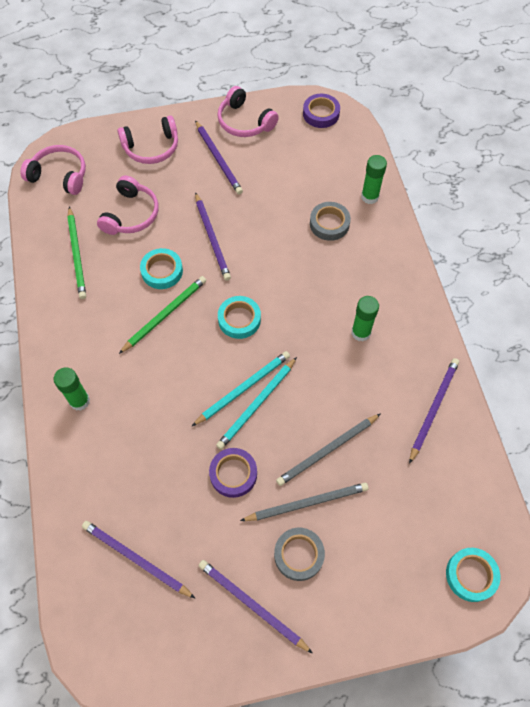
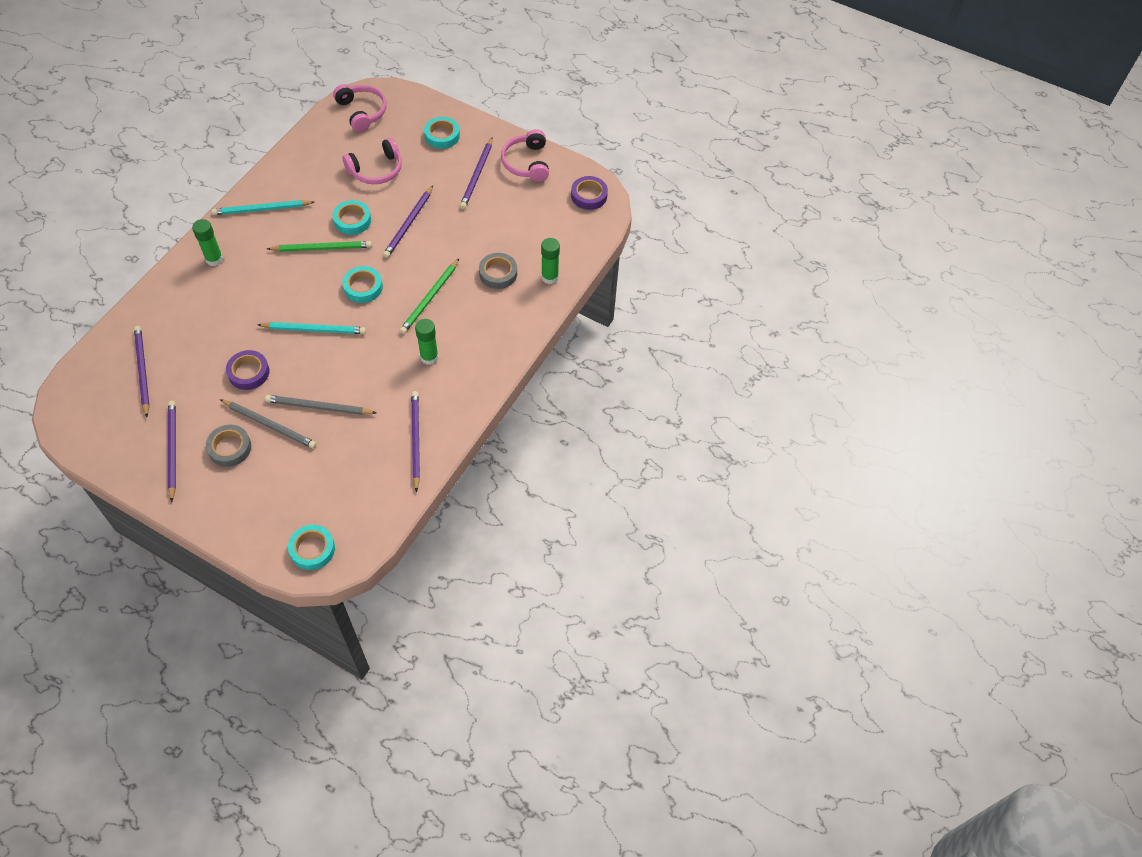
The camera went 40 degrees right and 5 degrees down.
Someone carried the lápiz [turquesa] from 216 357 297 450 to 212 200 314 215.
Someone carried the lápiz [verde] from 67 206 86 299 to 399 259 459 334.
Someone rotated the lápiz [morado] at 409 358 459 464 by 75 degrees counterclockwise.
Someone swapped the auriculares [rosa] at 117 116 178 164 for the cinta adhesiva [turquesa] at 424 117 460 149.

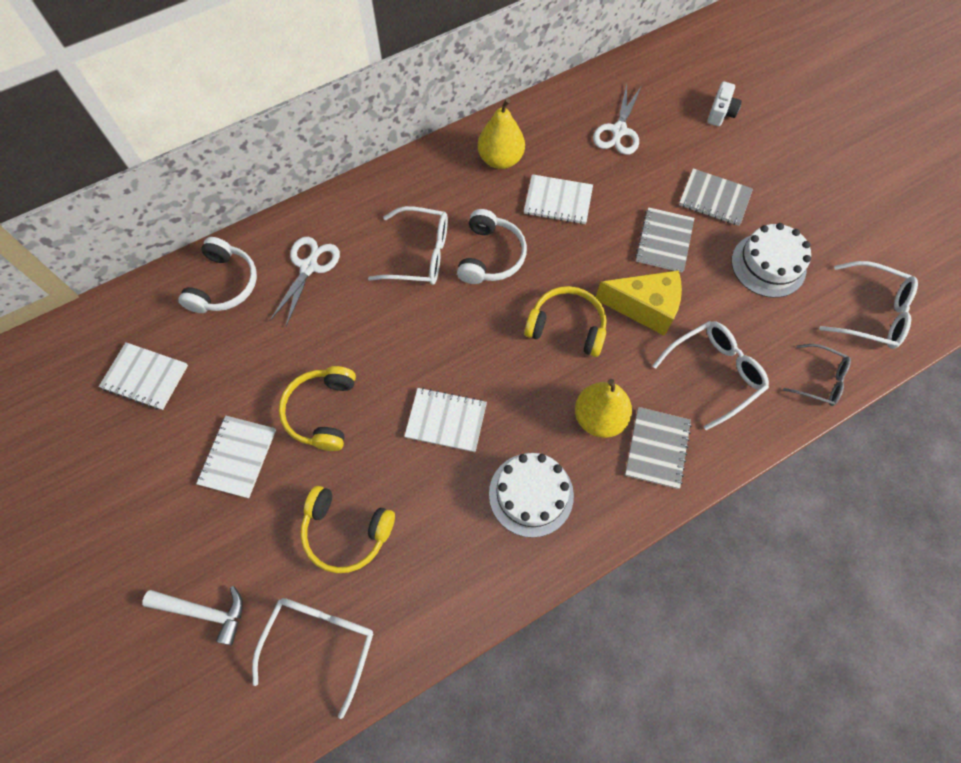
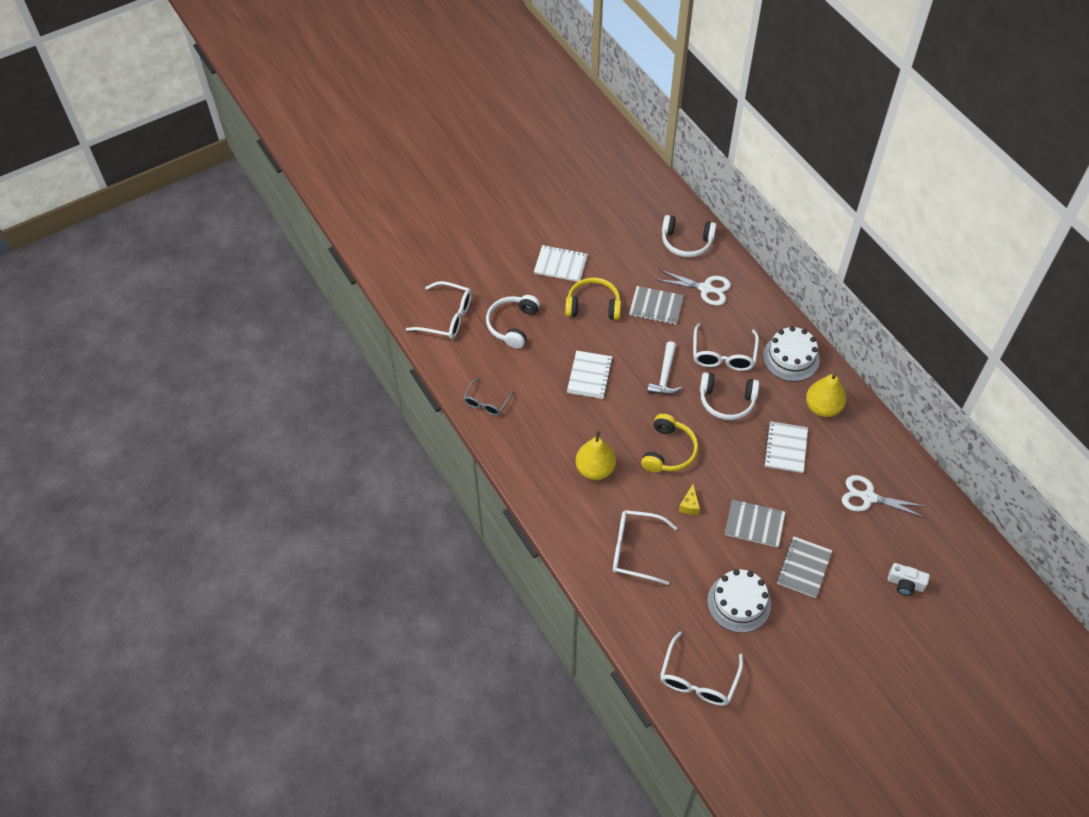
The camera went 90 degrees right and 10 degrees down.
Someone carried the gafas [gris] from 783 344 851 406 to 463 378 514 416.
Someone repainted the auriculares [amarillo] at 300 486 395 573, which became the auriculares [blanco] at 486 295 540 349.
Someone rotated the gafas [blanco] at 652 321 769 430 by 135 degrees clockwise.
Someone carried the cuaderno [gris] from 625 407 692 489 to 629 286 684 325.
Someone carried the martillo [blanco] from 142 586 243 645 to 647 341 682 395.
Someone scaled the queso [amarillo] at 596 270 682 336 by 0.46.
Someone carried the tarta [blanco] from 489 453 574 538 to 763 326 820 382.
Someone took away the cuaderno [blanco] at 99 342 188 410.

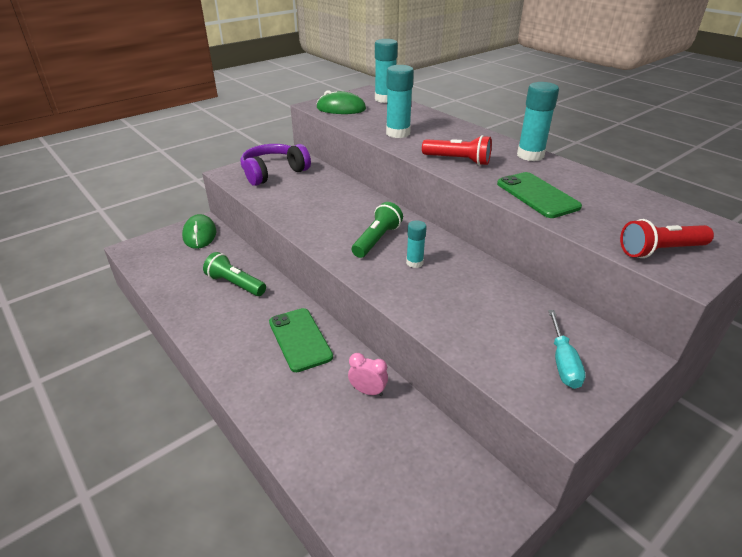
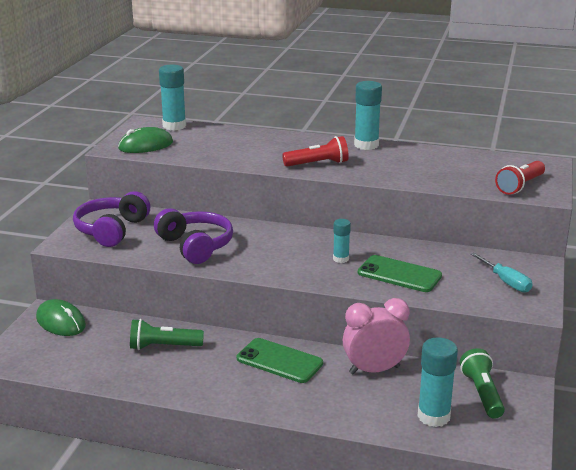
The camera went 35 degrees left and 10 degrees down.
Someone put down the auriculares [morado] at 154 208 233 264.
Someone scaled the despertador [rosa] at 348 353 388 396 by 1.85.
Someone carried the móvil [verde] from 497 172 582 218 to 358 255 442 292.
Someone carried the barra de pegamento [turquesa] from 386 65 414 138 to 417 338 458 427.
Someone carried the lámpara de mano [verde] from 352 202 403 258 to 460 348 505 419.

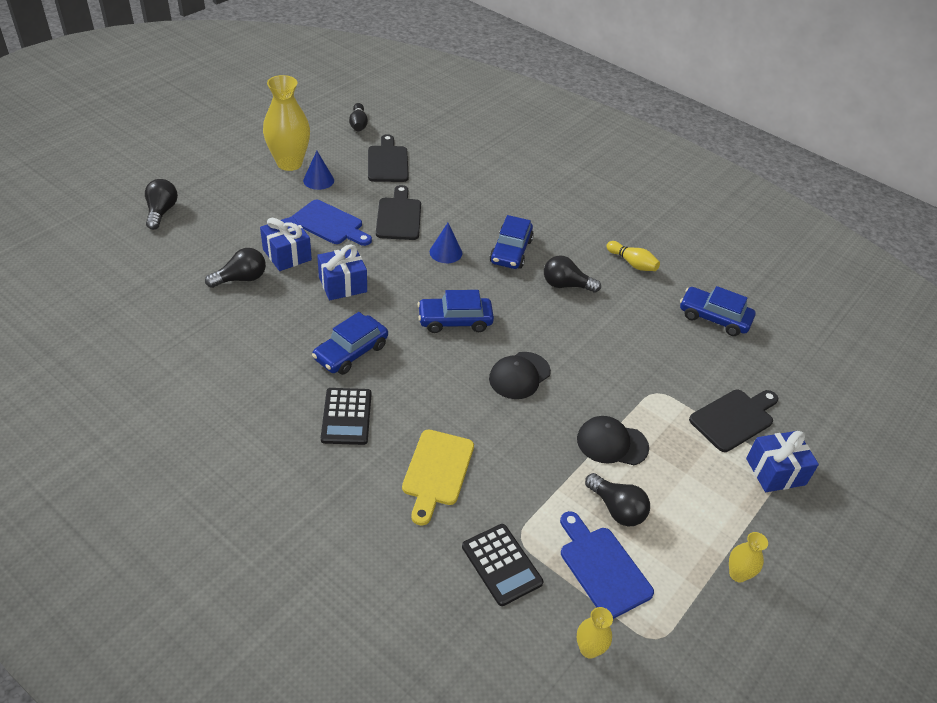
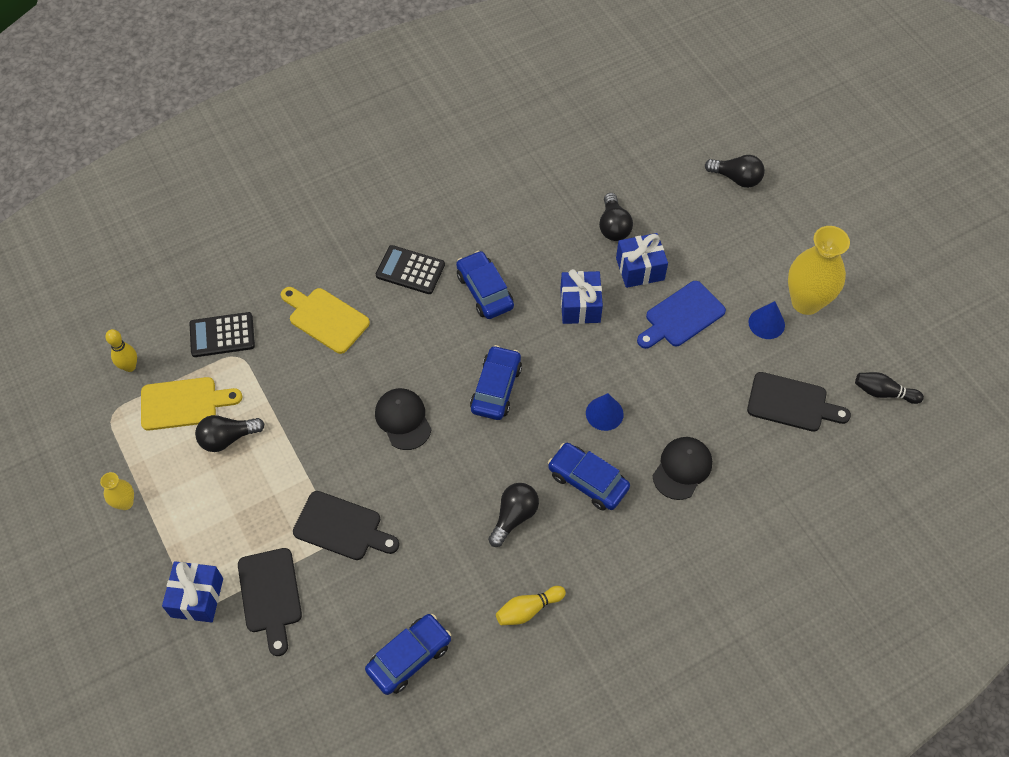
The camera went 115 degrees right and 15 degrees up.
Someone swapped the florero [amarillo] at 577 607 613 659 for the bolo [amarillo] at 106 329 137 372.
Someone repainted the tabla de cortar [azul] at 560 511 654 619, which became the tabla de cortar [amarillo] at 141 377 242 430.
Someone carried the tabla de cortar [negro] from 376 185 421 240 to 293 491 399 560.
Someone carried the gorra [negro] from 577 416 649 465 to 652 437 712 500.

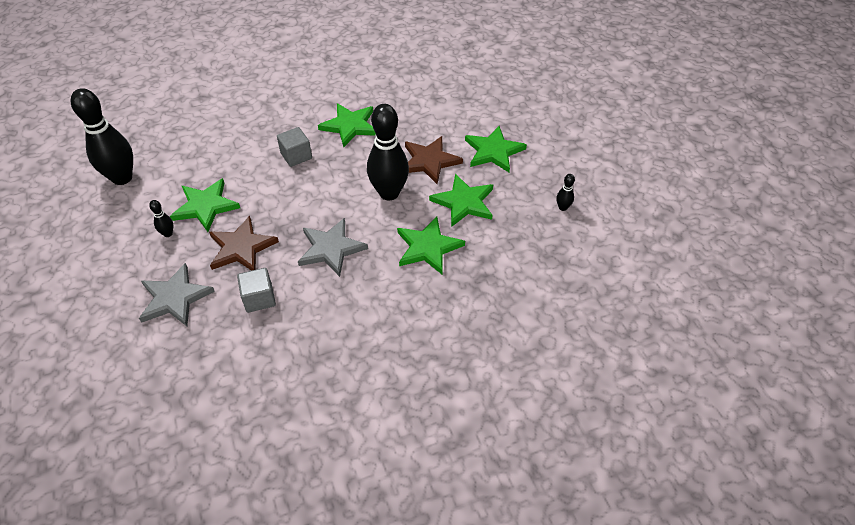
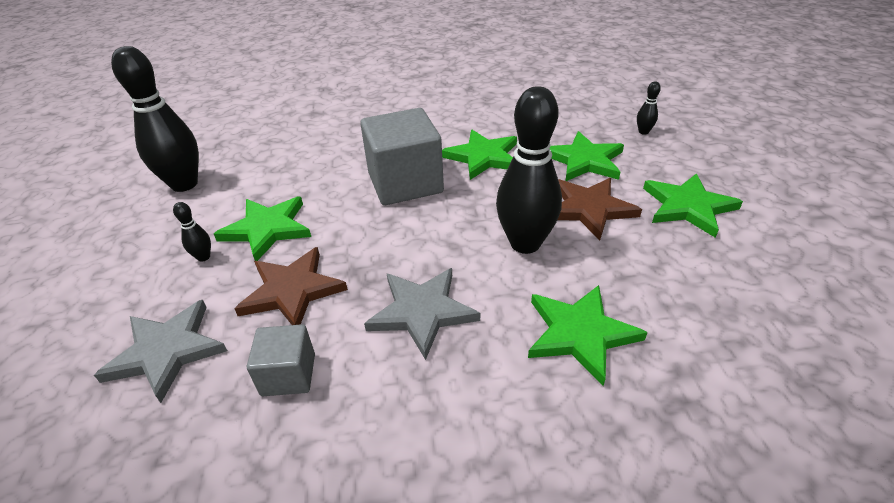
The camera went 15 degrees right and 10 degrees down.
Someone scaled the cubo [gris] at 277 127 312 167 by 1.90.
Someone carried the estrella [verde] from 429 174 493 227 to 550 131 624 181.
Someone carried the bolo [negro] from 556 174 575 211 to 637 81 661 135.

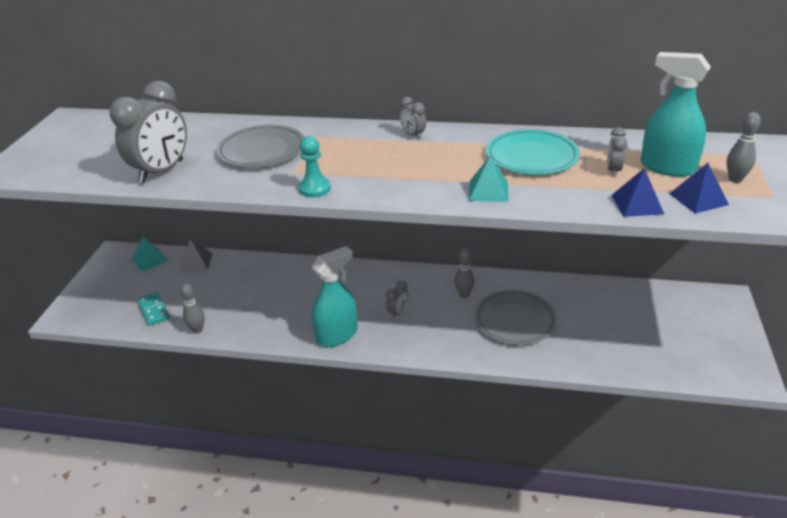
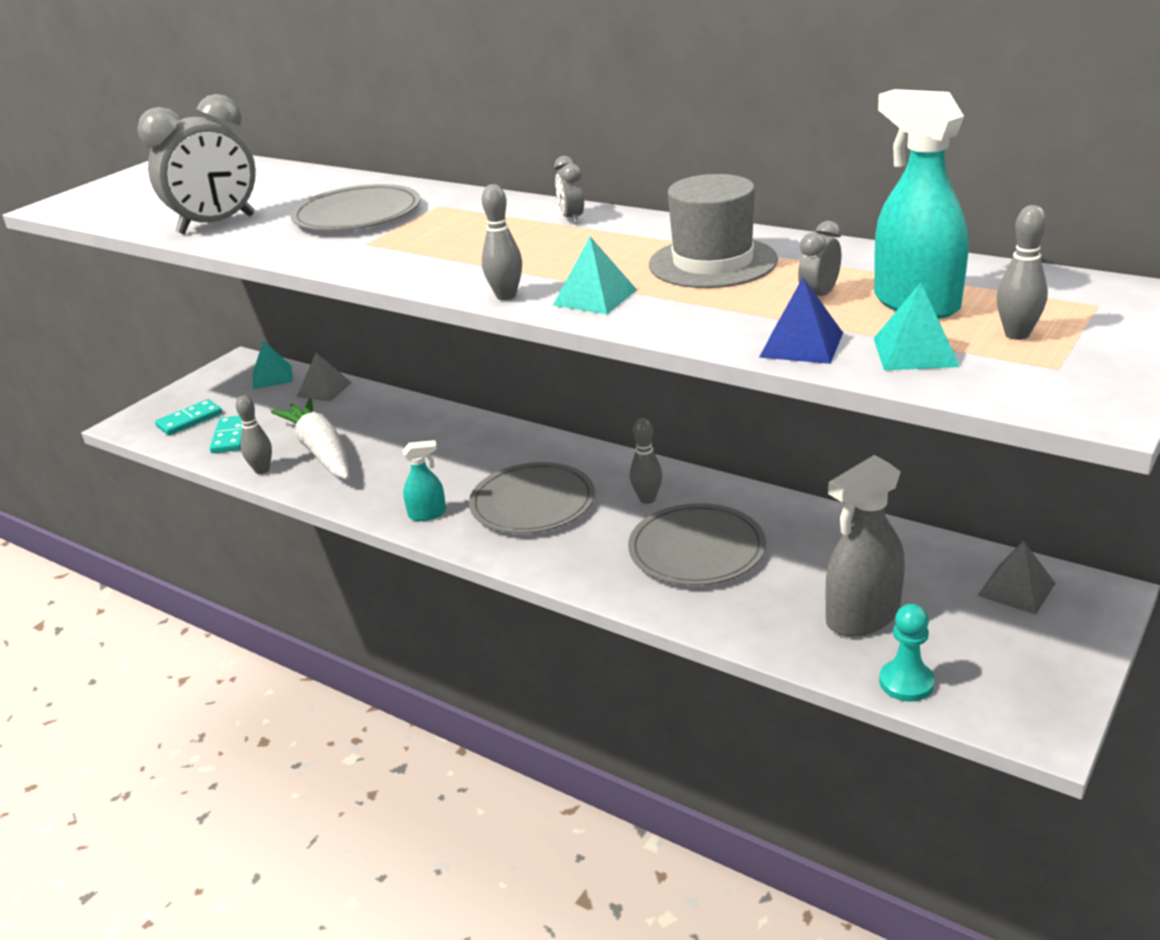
The camera went 25 degrees right and 5 degrees down.
Someone put down the ficha de dominó [turquesa] at 155 399 222 435.
Someone put down the zanahoria [blanco] at 271 398 349 479.
Someone scaled the pulverizador [turquesa] at 312 246 358 347 by 0.54.
Someone swapped the despertador [gris] at 386 280 409 319 for the plato [gris] at 469 462 595 533.
Someone put down the bolo [gris] at 482 184 522 300.
Someone swapped the plato [turquesa] at 486 129 580 175 for the sombrero [gris] at 649 174 778 288.
Someone put down the pulverizador [gris] at 826 455 905 637.
Someone repainted the pirámide [azul] at 669 163 729 214, which became the pirámide [turquesa] at 874 283 960 370.
Someone carried the peón [turquesa] from 299 136 331 197 to 879 604 935 702.
Someone put down the pirámide [gris] at 977 541 1056 615.

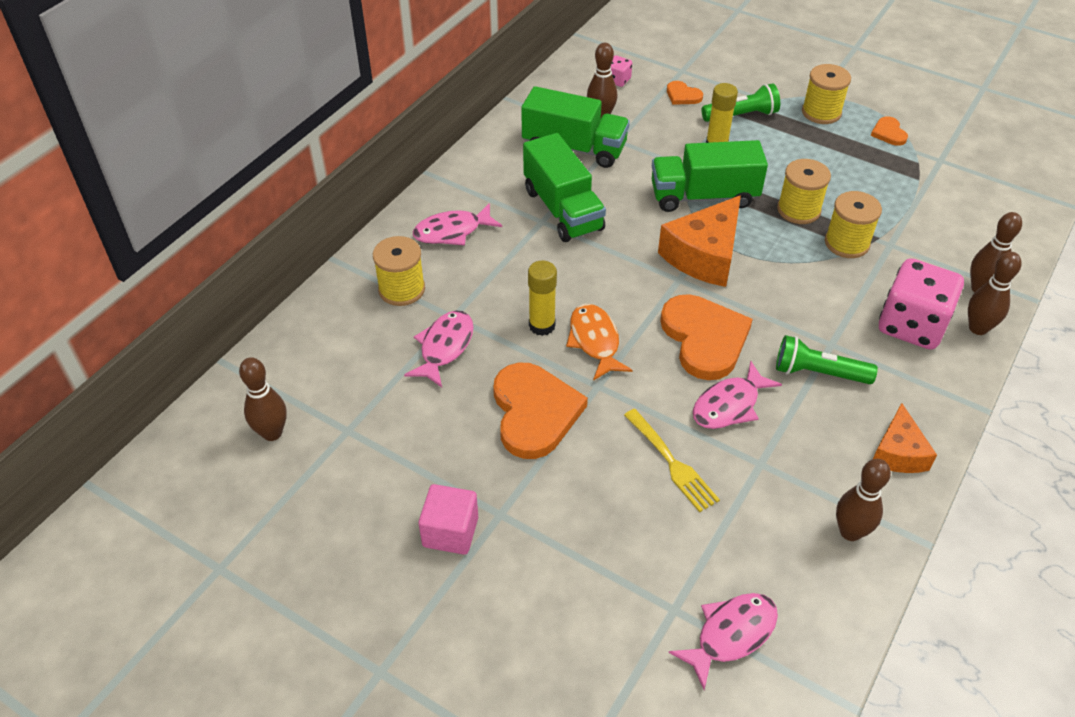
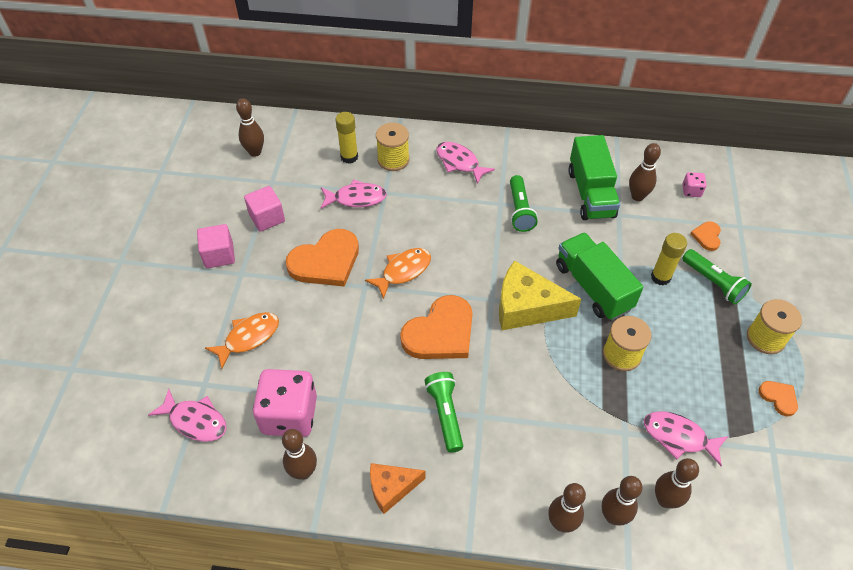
The camera went 65 degrees right and 5 degrees up.
Someone put down the pez [naranja] at 205 312 279 369.
Someone put down the cubo [rosa] at 244 186 285 232.
Someone carried the dado [rosa] from 879 258 964 350 to 253 369 317 437.
Someone carried the barra de pegamento [amarillo] from 528 260 557 336 to 335 112 358 164.
Someone repainted the queso [naranja] at 658 195 741 287, which became the queso [amarillo] at 499 260 581 330.
Someone swapped the camión [verde] at 523 133 606 242 for the lámpara de mano [verde] at 510 175 538 232.
Someone carried the pez [rosa] from 693 361 782 429 to 644 411 728 466.
Someone put down the bolo [marrón] at 655 458 699 508.
Someone rotated the corazón [naranja] at 871 116 908 146 by 90 degrees clockwise.
Someone took away the tenedor [amarillo] at 624 409 720 512.
Someone took away the carrete [amarillo] at 825 191 882 258.

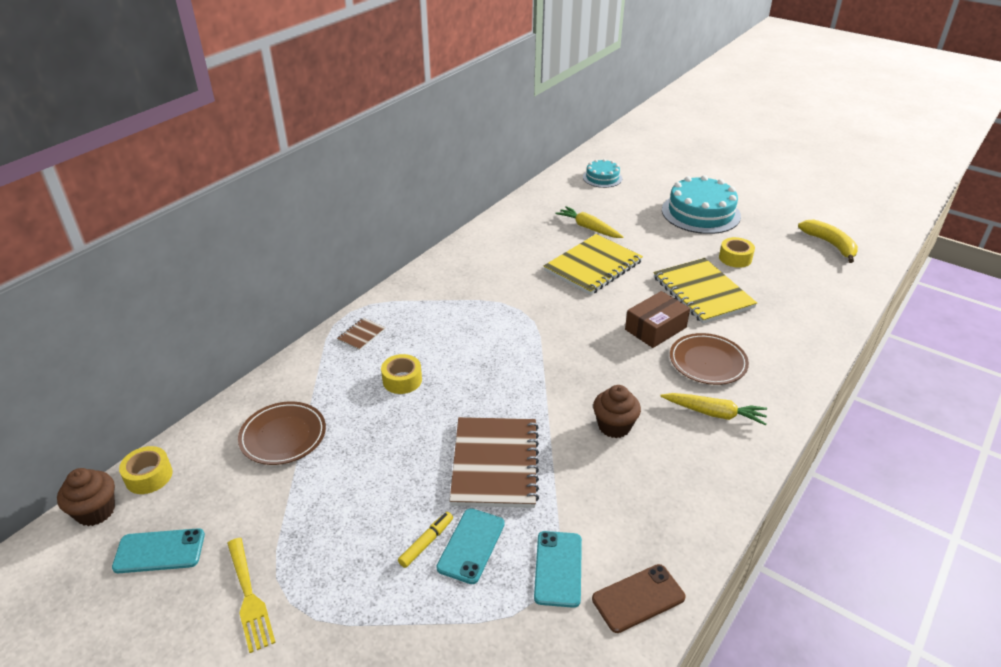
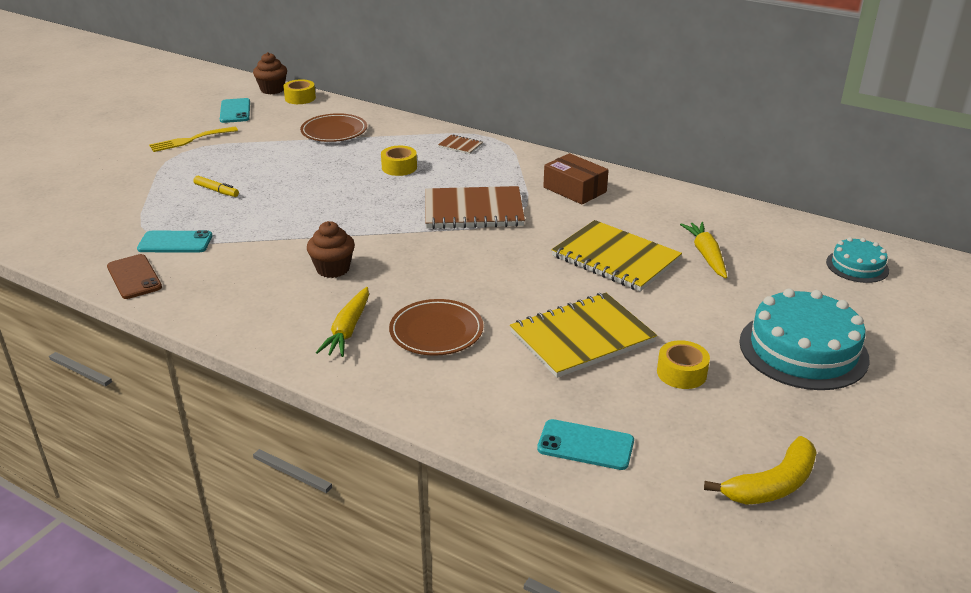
The camera went 85 degrees right and 5 degrees down.
Someone carried the cuaderno [marrón] from 450 417 539 508 to 425 186 525 229.
Someone carried the móvil [turquesa] from 436 508 505 584 to 537 419 634 470.
Someone carried the caja [marrón] from 625 291 690 348 to 543 153 609 205.
Someone rotated the zanahoria [amarillo] at 555 206 623 238 by 45 degrees counterclockwise.

